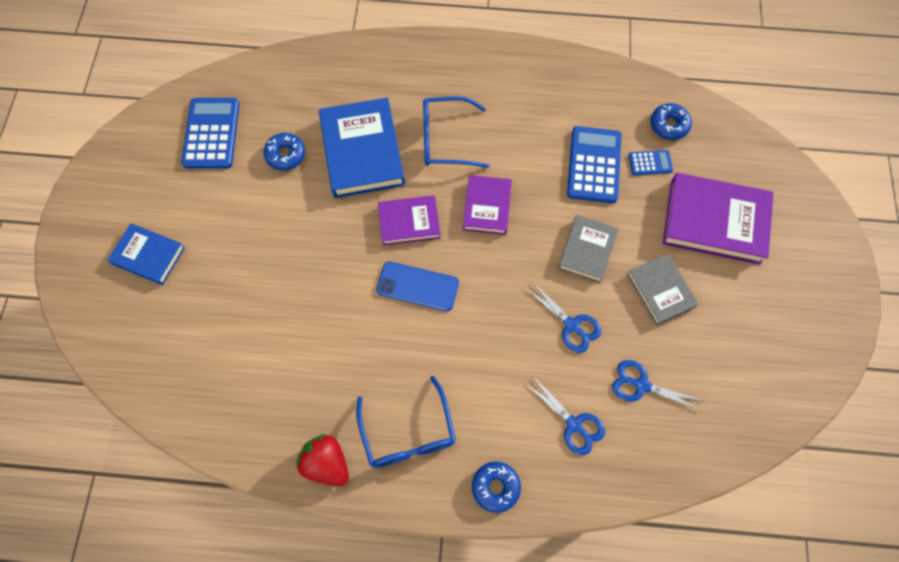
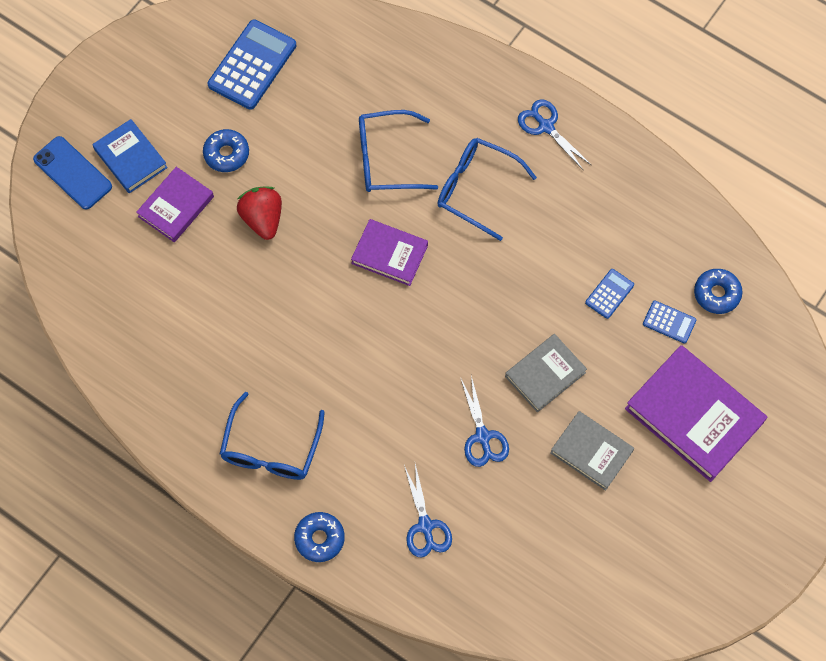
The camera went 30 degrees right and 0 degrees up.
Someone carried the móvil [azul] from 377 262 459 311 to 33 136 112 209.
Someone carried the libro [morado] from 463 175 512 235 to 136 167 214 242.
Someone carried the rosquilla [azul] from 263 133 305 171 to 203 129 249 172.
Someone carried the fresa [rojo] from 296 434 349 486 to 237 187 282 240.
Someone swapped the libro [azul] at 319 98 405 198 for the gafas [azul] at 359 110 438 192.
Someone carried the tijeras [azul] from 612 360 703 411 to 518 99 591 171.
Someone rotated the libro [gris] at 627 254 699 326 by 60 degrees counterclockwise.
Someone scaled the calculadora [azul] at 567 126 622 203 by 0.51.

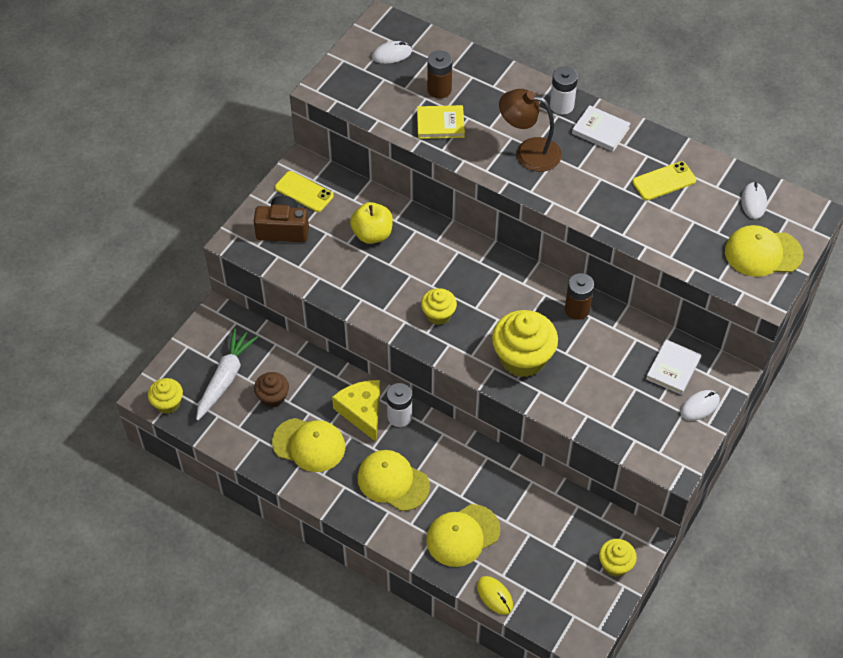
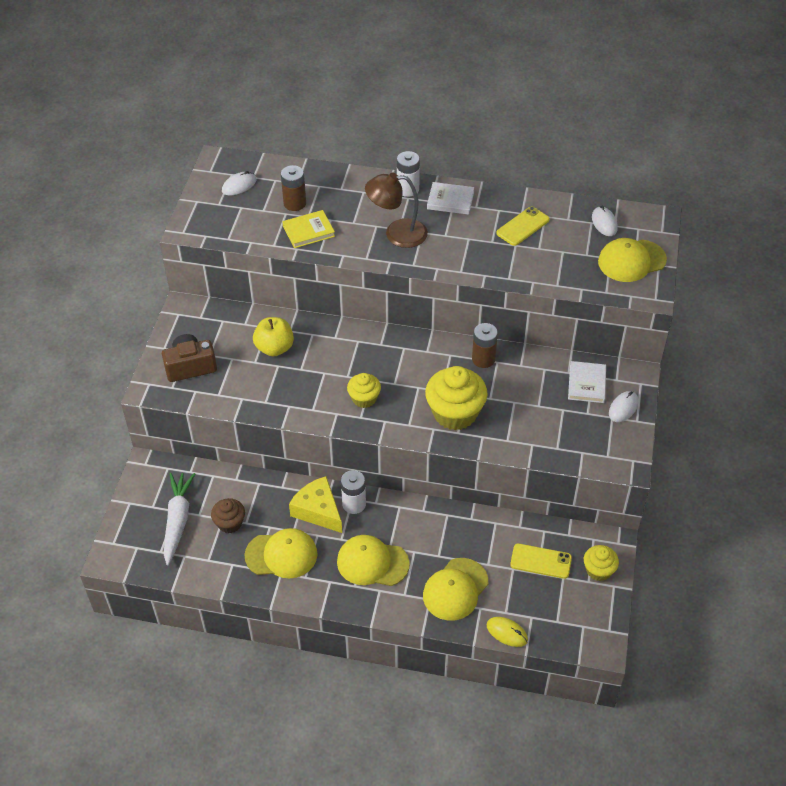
The camera went 20 degrees left and 5 degrees down.
Someone carried the móvil [amarillo] from 275 171 334 212 to 510 543 572 579.
Someone took away the magdalena [amarillo] at 148 378 183 414.

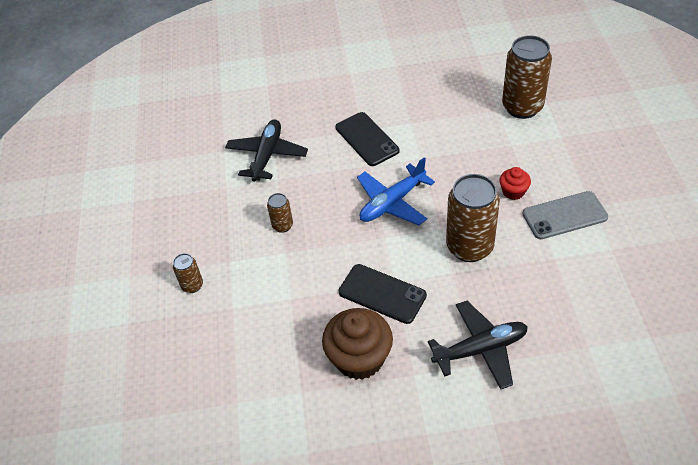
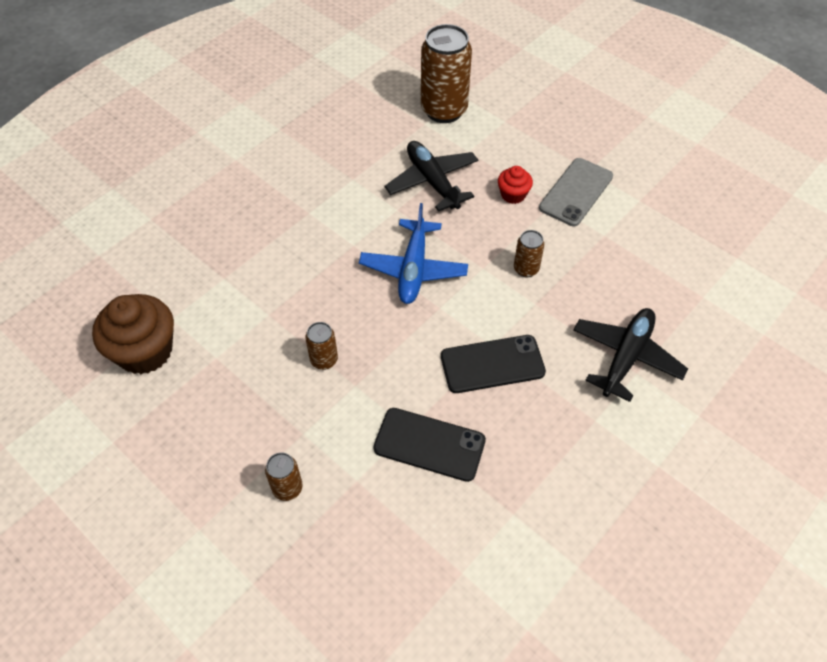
The camera went 45 degrees left and 5 degrees up.
Someone carried the magdalena [marrón] from 322 308 393 380 to 92 294 174 374.
Someone carried the móvil [negro] from 336 112 399 166 to 373 408 486 482.
Someone carried the avión [negro] from 225 119 308 182 to 385 141 478 212.
Someone scaled the lata [marrón] at 446 174 500 262 by 0.48.

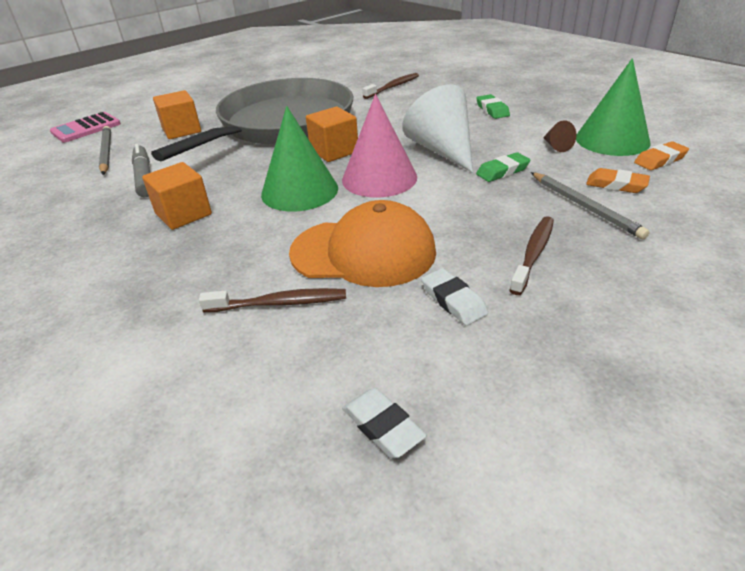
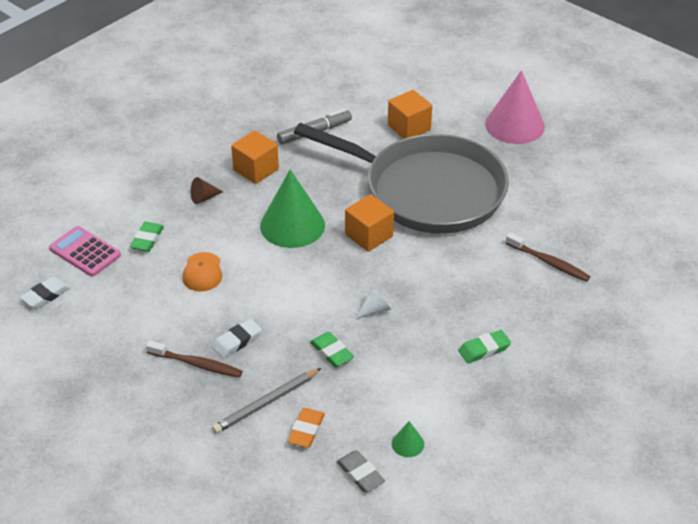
The camera went 80 degrees right and 5 degrees up.
Someone carried the calculadora [rosa] from 50 112 121 143 to 49 226 121 277.
Someone swapped the cepillo de dientes [marrón] at 199 288 346 312 for the goma de borrar [verde] at 130 222 164 252.
Someone scaled the gorra [naranja] at 289 200 436 287 by 0.50.
Someone carried the cono [marrón] from 543 120 577 152 to 191 177 223 204.
Someone carried the goma de borrar [blanco] from 421 268 488 326 to 212 319 262 358.
Someone repainted the goma de borrar [naranja] at 634 141 689 170, which became the goma de borrar [gris] at 336 451 385 492.
Someone scaled the cono [blanco] at 402 84 473 173 by 0.42.
Someone scaled the cono [verde] at 576 58 651 156 by 0.42.
Someone carried the cono [rosa] from 342 94 417 197 to 485 70 545 144.
Someone took away the lápiz [gris] at 99 126 111 175.

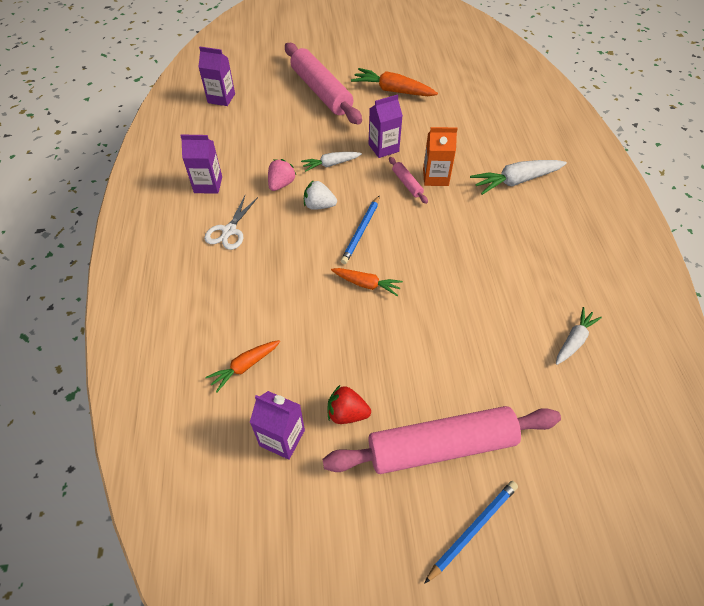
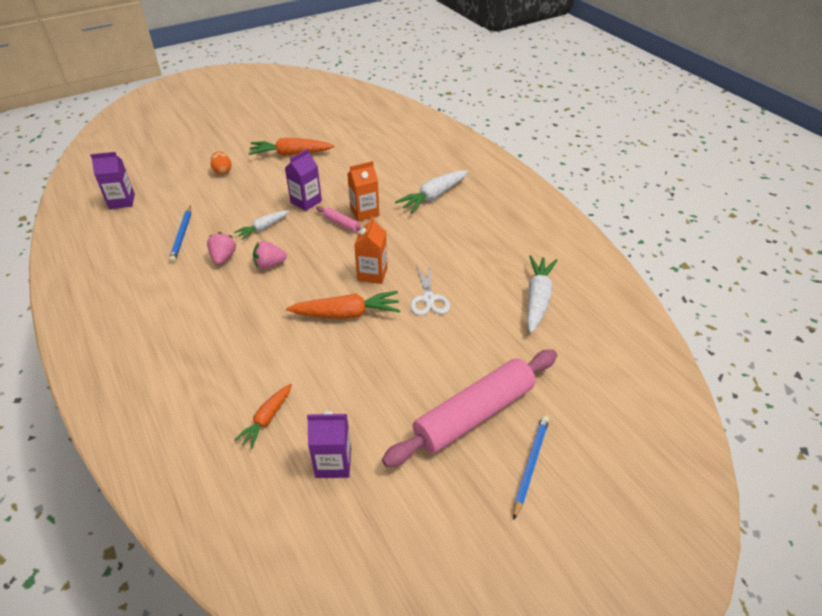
The camera went 25 degrees left and 10 degrees down.
Someone carried the lápiz [azul] from 341 195 380 264 to 169 206 191 263.
Someone swapped the rodillo [rosa] at 285 43 362 124 for the huevo [naranja] at 210 151 231 175.
Someone repainted the fresa [blanco] at 304 180 337 210, which became the fresa [rosa] at 253 241 287 269.
Someone scaled the zanahoria [naranja] at 331 268 403 296 by 1.61.
Someone put down the cartón de leche [naranja] at 354 216 387 284.
Someone carried the tijeras [blanco] from 204 196 258 250 to 410 264 450 315.
Someone scaled the zanahoria [blanco] at 556 307 602 365 by 1.61.
Someone took away the cartón de leche [morado] at 180 135 222 194.
Someone took away the fresa [rojo] at 327 385 371 424.

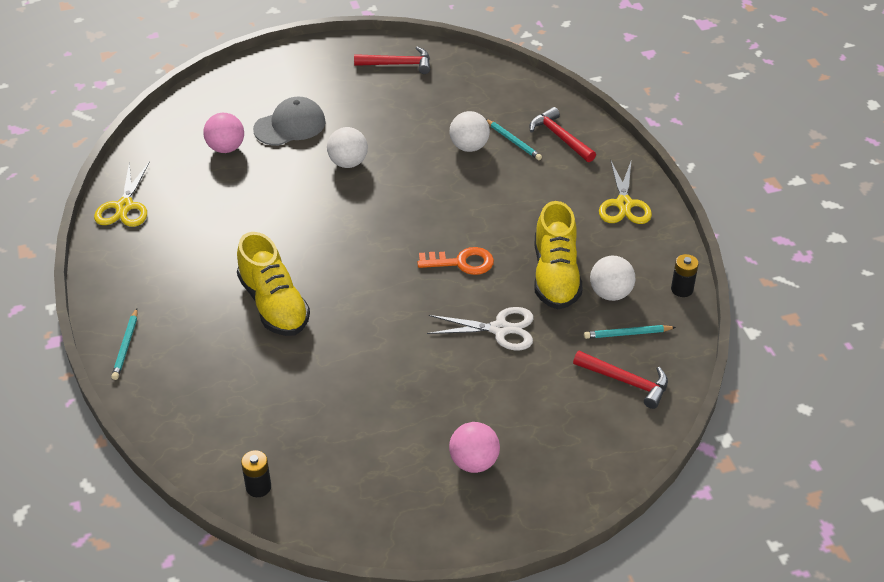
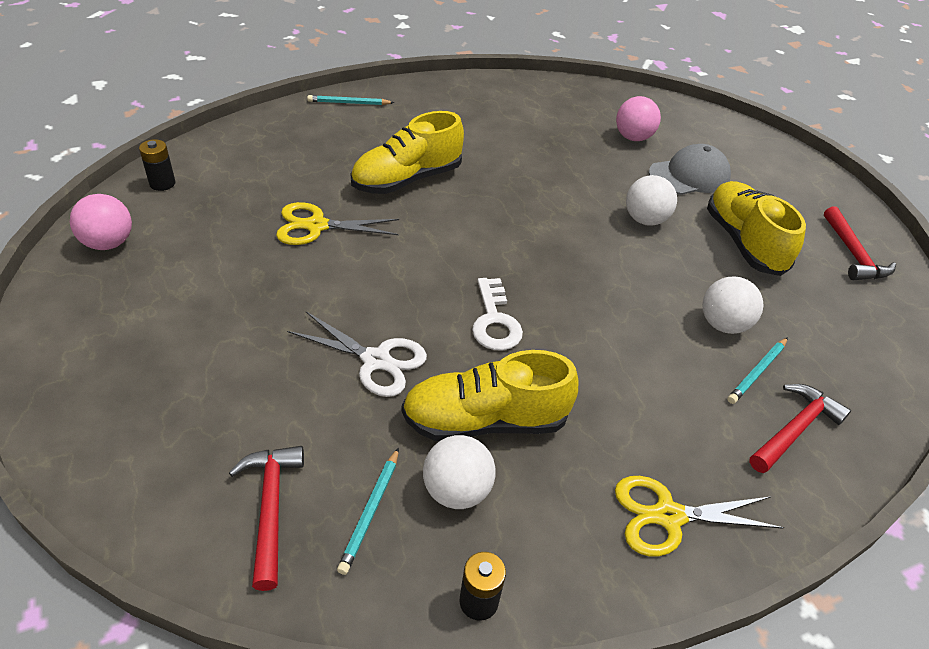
The camera went 80 degrees right and 0 degrees up.
Someone carried the pelota [rosa] from 449 422 500 473 to 70 194 132 250.
Someone rotated the martillo [rojo] at 573 351 668 409 by 150 degrees clockwise.
Someone carried the tijeras [amarillo] from 94 161 150 227 to 276 202 399 245.
Someone rotated the tijeras [blanco] at 427 307 533 350 by 60 degrees counterclockwise.
Someone rotated the lápiz [turquesa] at 584 325 676 339 by 150 degrees counterclockwise.
Someone repainted the llave [naranja] at 417 247 494 275, which became the llave [blanco] at 472 278 523 351.
Someone rotated the gorra [gris] at 253 97 326 146 by 75 degrees counterclockwise.
Someone put down the zapato [amarillo] at 707 181 806 276.

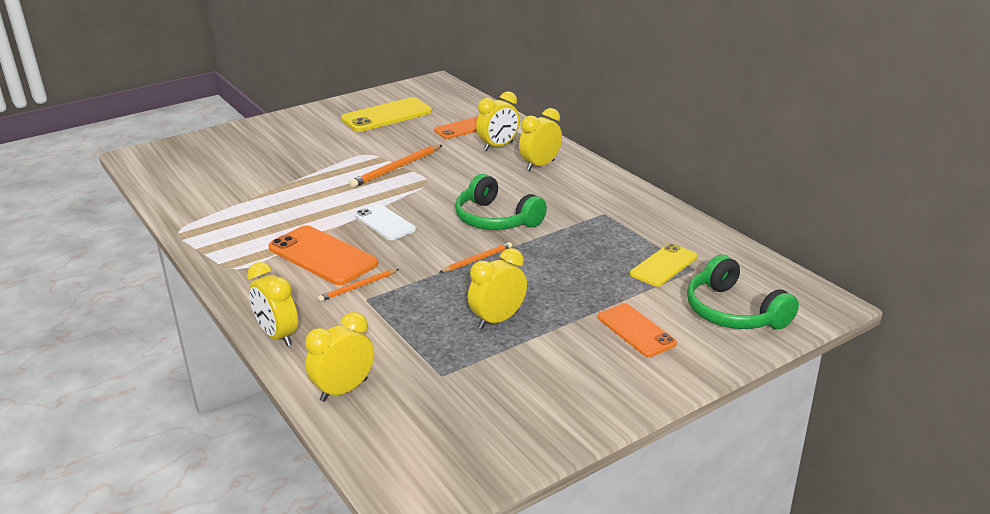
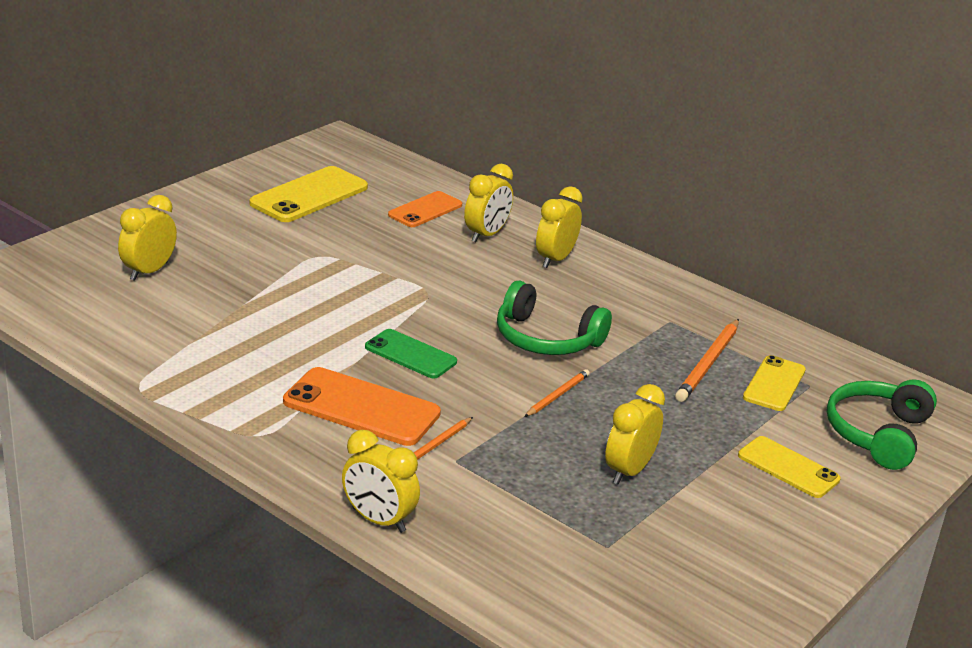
The camera went 20 degrees left and 0 degrees up.
Someone carried the despertador [amarillo] from 305 312 374 402 to 118 195 177 281.
Someone repainted the móvil [blanco] at 355 204 416 240, which became the móvil [verde] at 365 329 457 378.
Someone carried the lápiz [naranja] from 349 145 442 188 to 675 319 739 402.
Someone repainted the móvil [naranja] at 598 303 677 357, which became the móvil [amarillo] at 738 436 841 498.
Someone rotated the auriculares [verde] at 687 255 799 329 by 75 degrees clockwise.

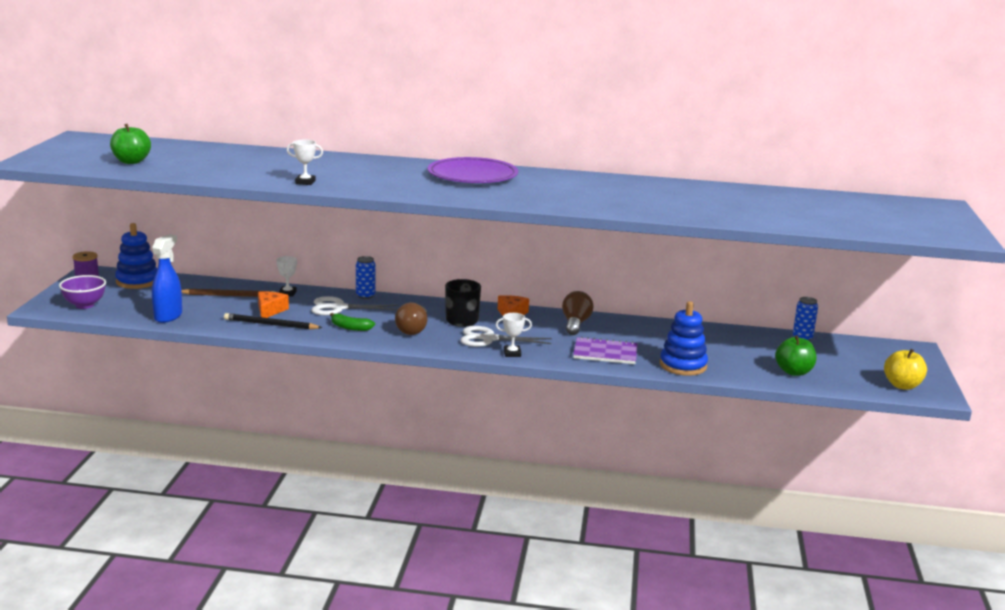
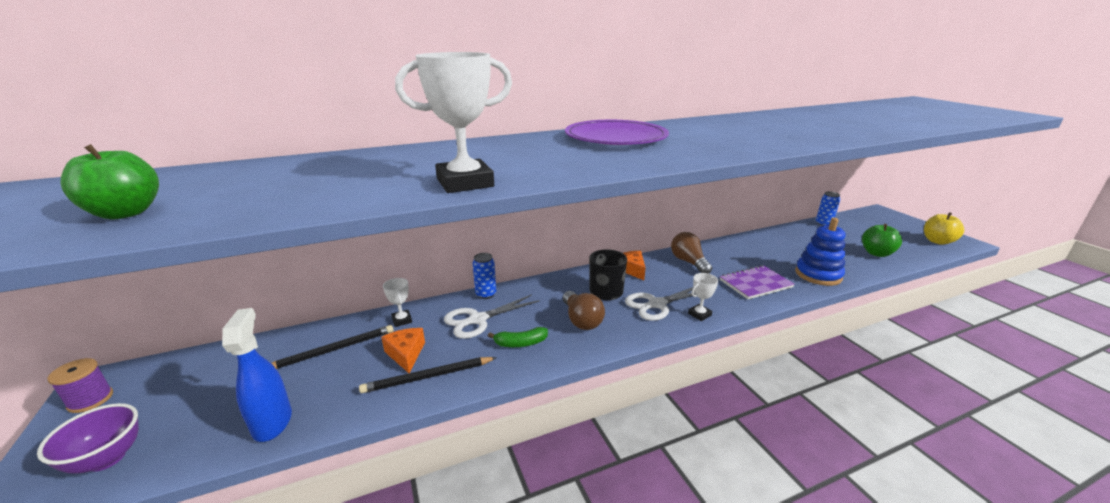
The camera went 30 degrees left and 5 degrees up.
Someone repainted the lápiz [marrón] at 181 289 275 297, which became the lápiz [negro] at 271 325 394 369.
Someone scaled the trofeo [blanco] at 287 140 323 185 by 1.96.
Someone took away the juguete apilable [azul] at 115 223 157 289.

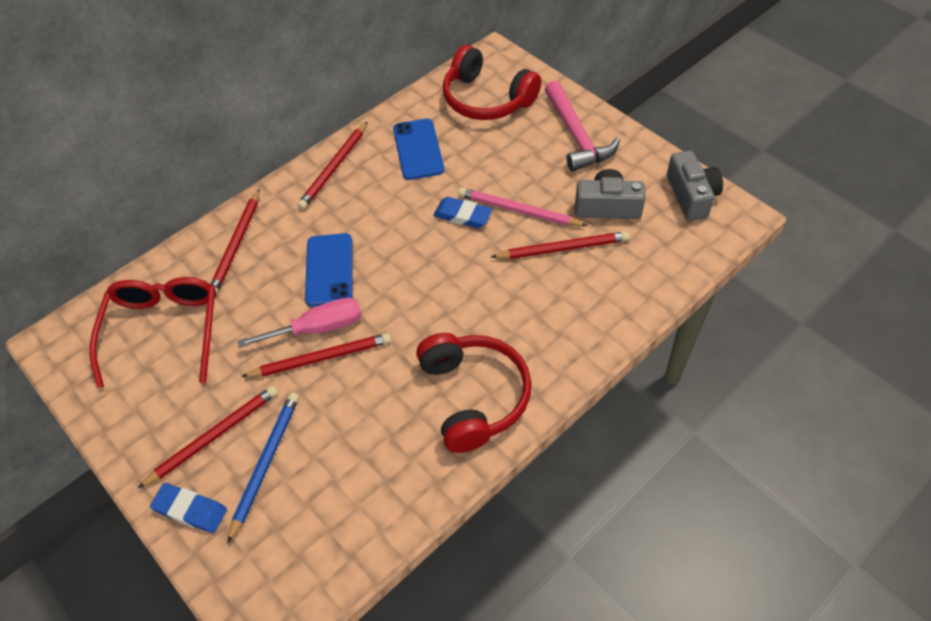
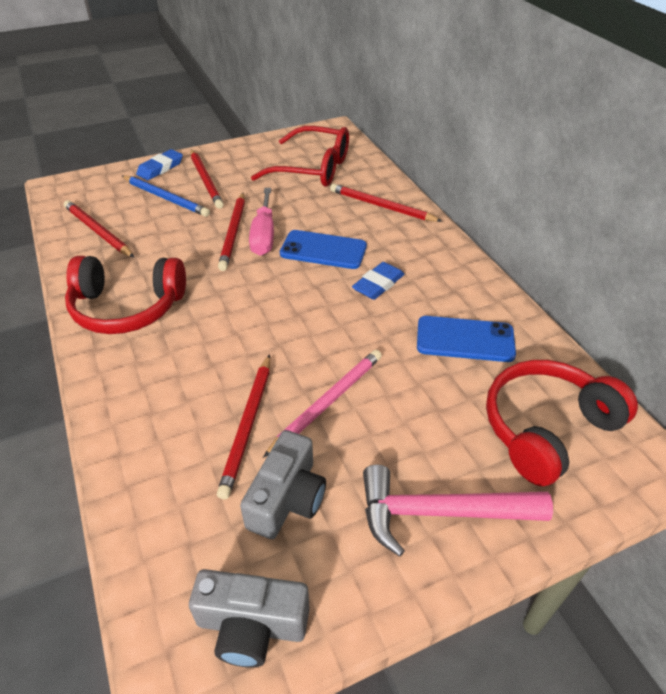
The camera went 105 degrees right and 10 degrees down.
Someone carried the lápiz [rojo] from 297 121 368 210 to 64 200 134 258.
Someone carried the goma de borrar [azul] from 433 197 492 228 to 352 262 404 300.

